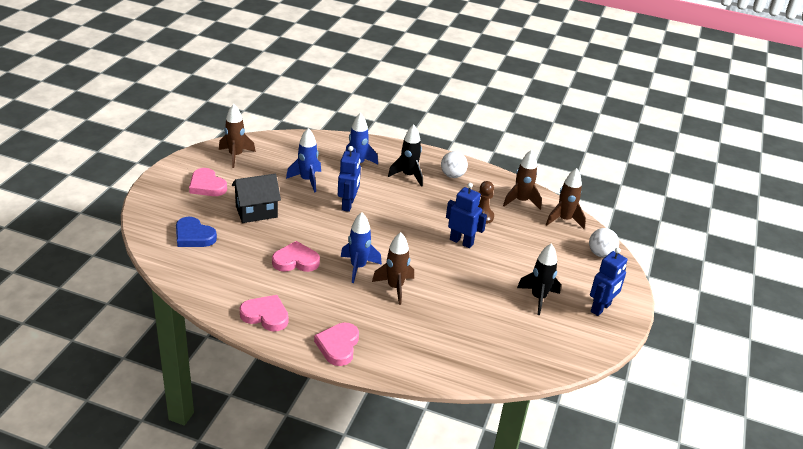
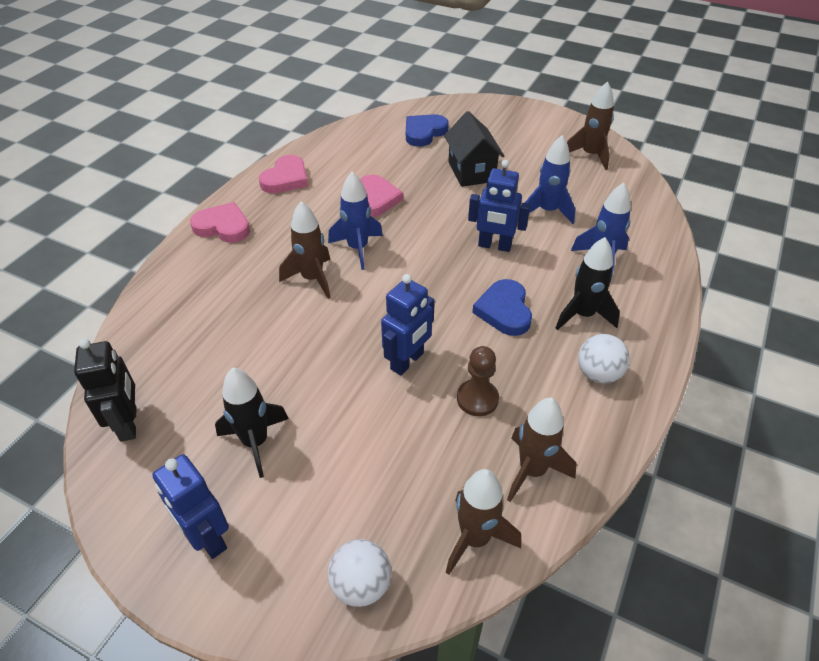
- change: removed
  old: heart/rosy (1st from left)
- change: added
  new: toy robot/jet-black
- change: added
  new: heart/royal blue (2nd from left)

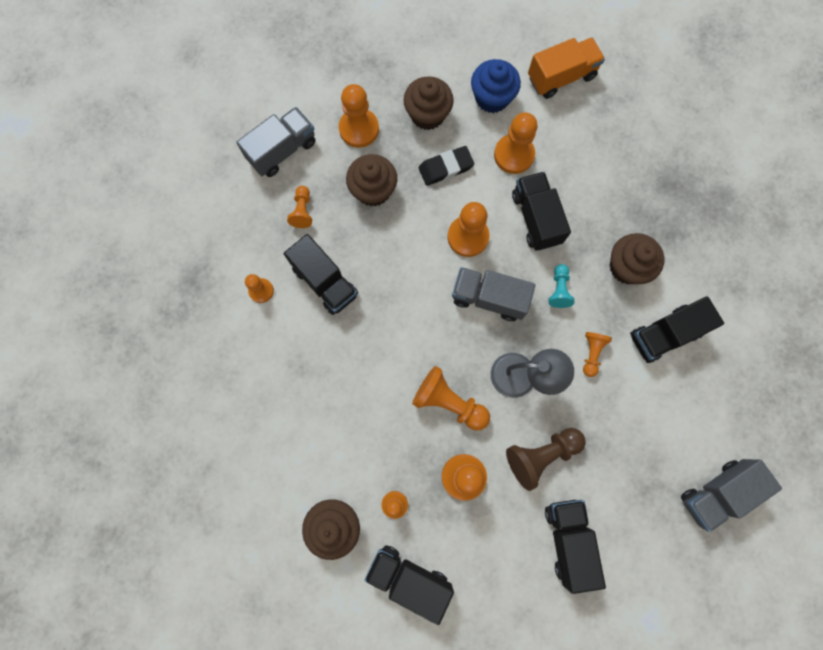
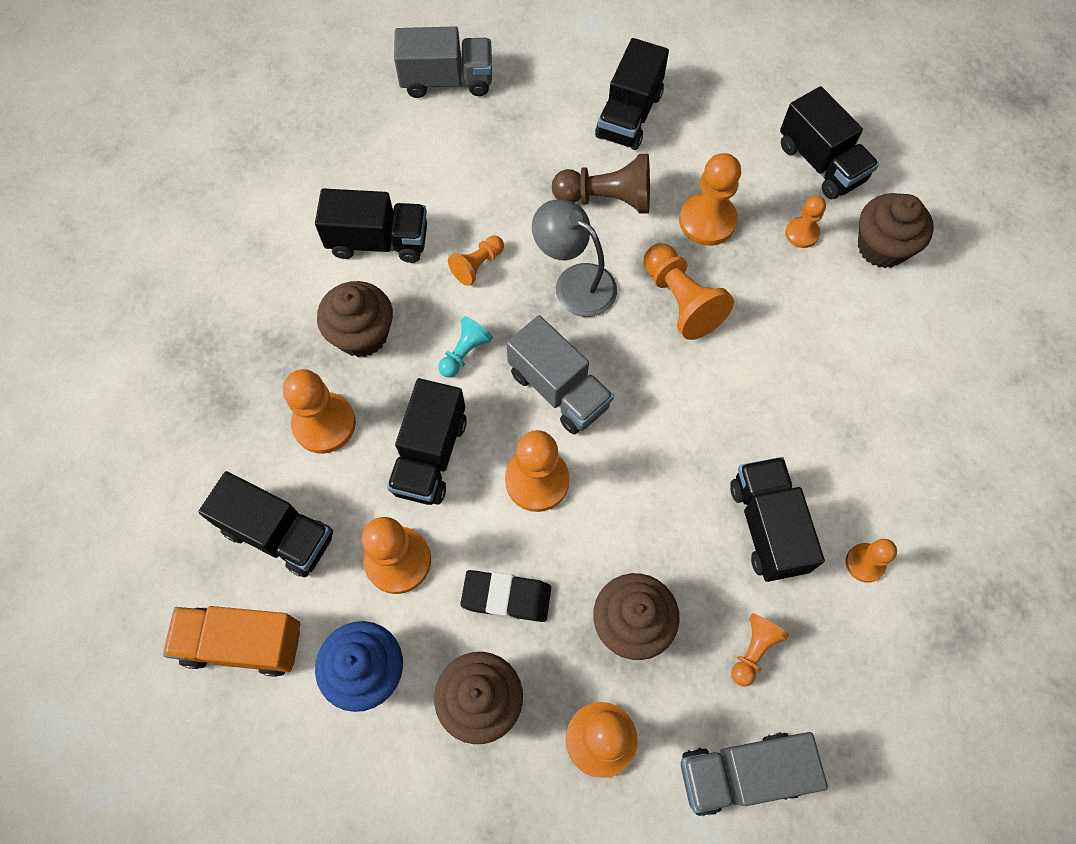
- change: added
  new: lorry/jet-black (1st from left)
- change: added
  new: chess pawn/bright orange (1st from left)

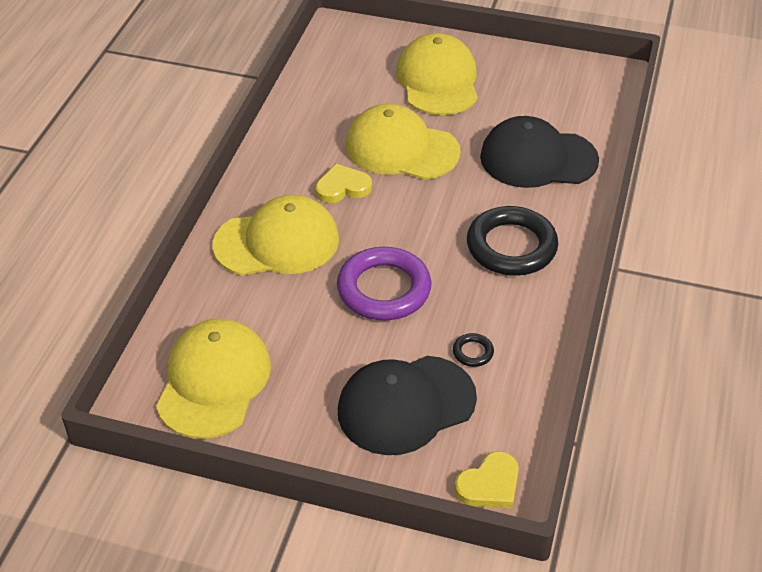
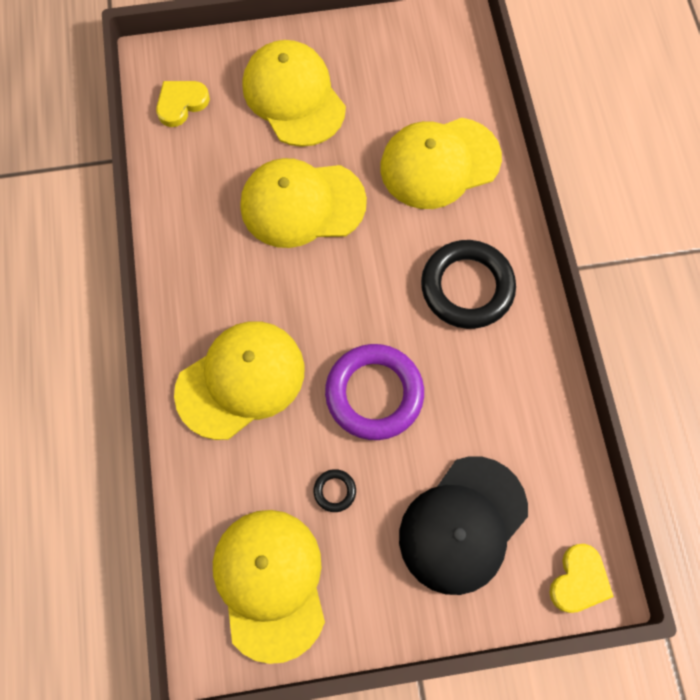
- change: moved
  old: heart/golden (1st from left)
- change: moved
  old: ring/jet-black (1st from left)
- change: recoloured
  old: peaked cap/jet-black (2nd from left)
  new: peaked cap/golden (5th from left)

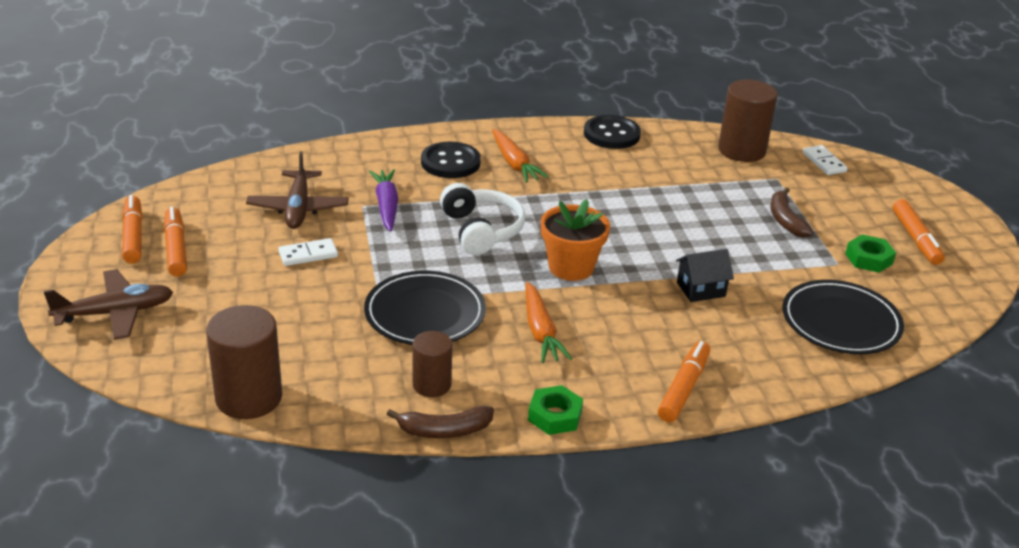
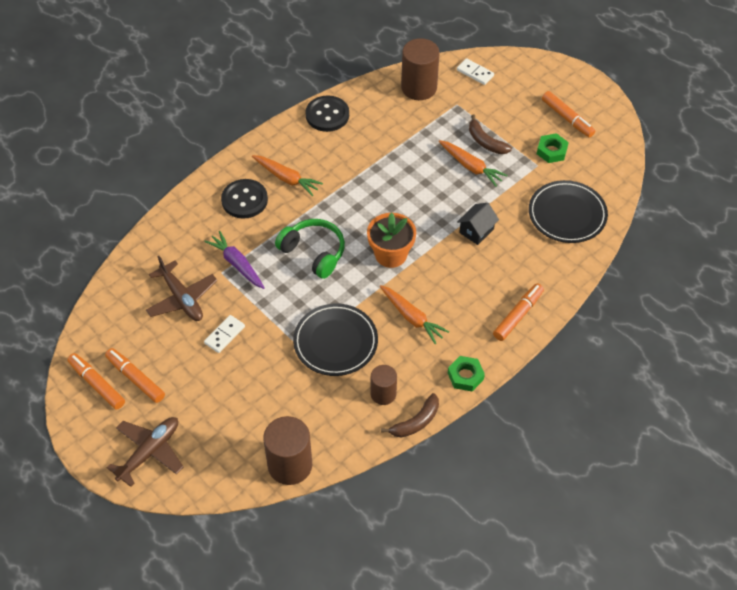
- change: added
  new: carrot/bright orange (3rd from left)
- change: recoloured
  old: headset/white
  new: headset/green
- change: turned
  old: felt pen/bright orange (3rd from left)
  degrees: 45

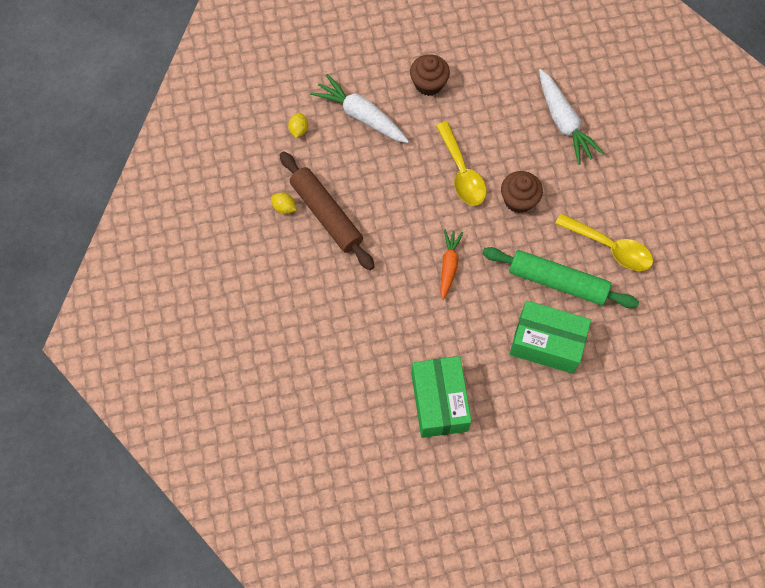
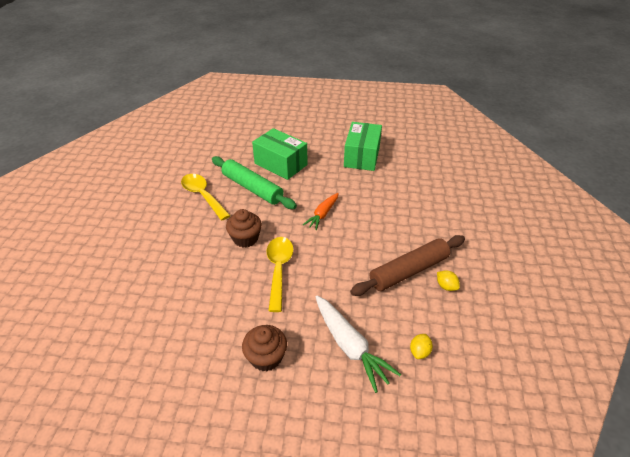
- change: removed
  old: carrot/white (2nd from left)
- change: turned
  old: pastry roller/russet
  degrees: 75

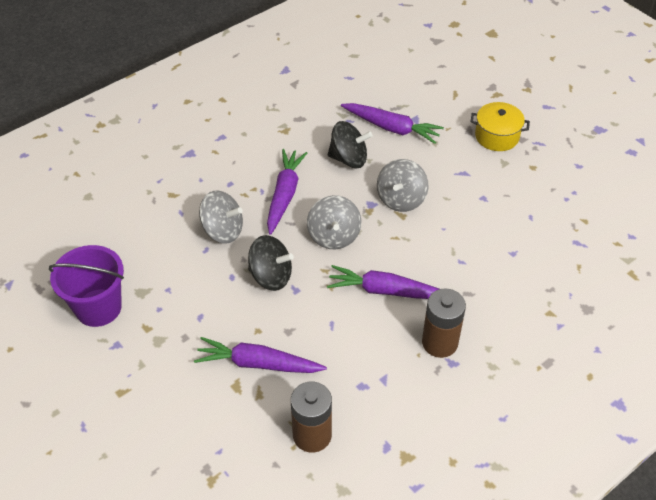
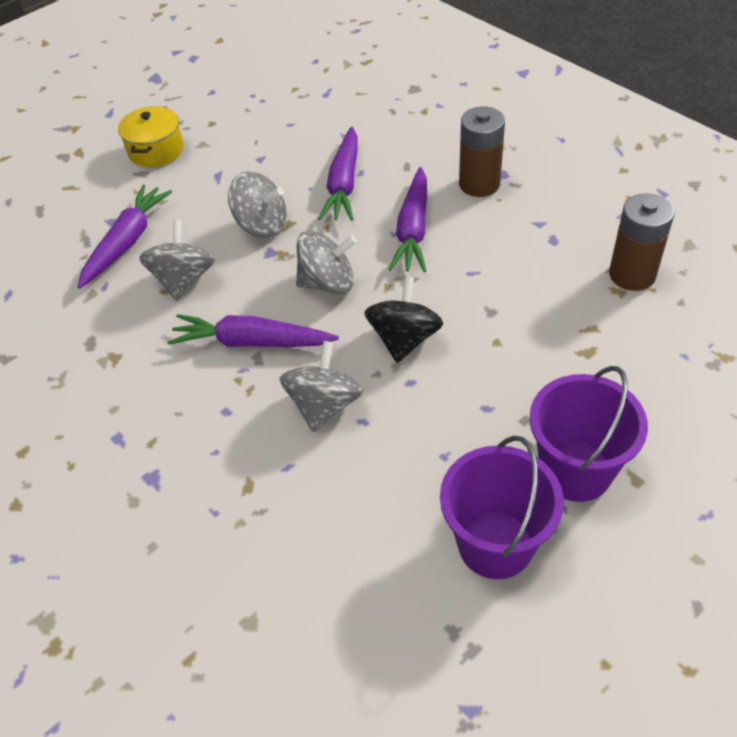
- change: added
  new: pail/violet (2nd from left)
- change: moved
  old: carrot/violet (1st from left in the first image)
  new: carrot/violet (3rd from left)
- change: recoloured
  old: spinning top/jet-black (2nd from left)
  new: spinning top/grey (1st from left)

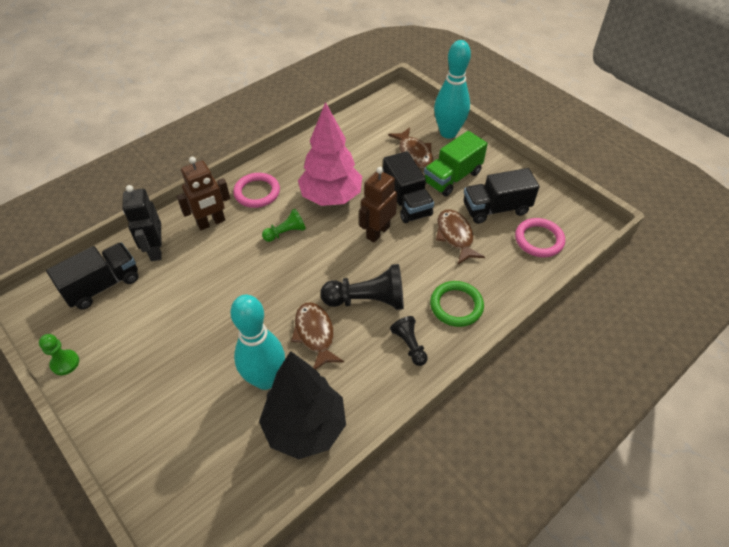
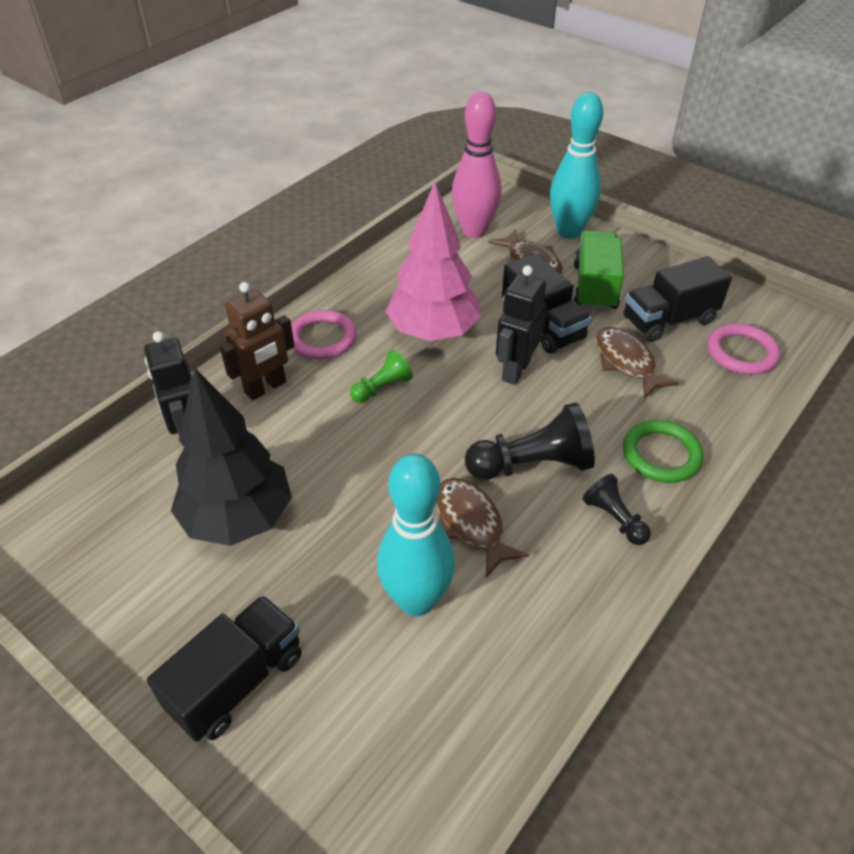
- change: removed
  old: chess pawn/green (1st from left)
- change: added
  new: skittle/rosy
- change: moved
  old: lorry/jet-black (1st from left)
- change: moved
  old: fir tree/jet-black
- change: recoloured
  old: toy robot/russet (2nd from left)
  new: toy robot/jet-black (2nd from left)
- change: turned
  old: lorry/green
  degrees: 150

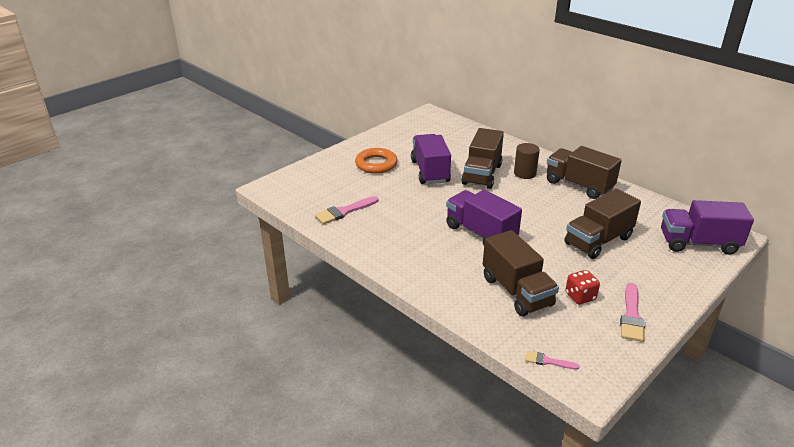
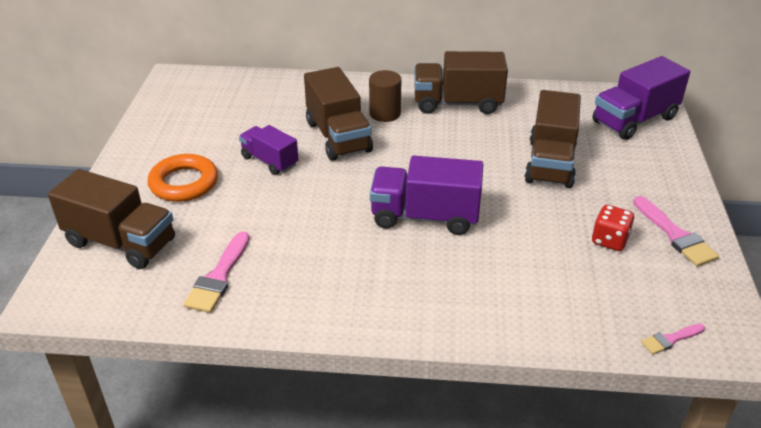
- change: moved
  old: lorry/russet (2nd from left in the first image)
  new: lorry/russet (1st from left)
- change: resized
  old: lorry/violet (1st from left)
  factor: 0.62

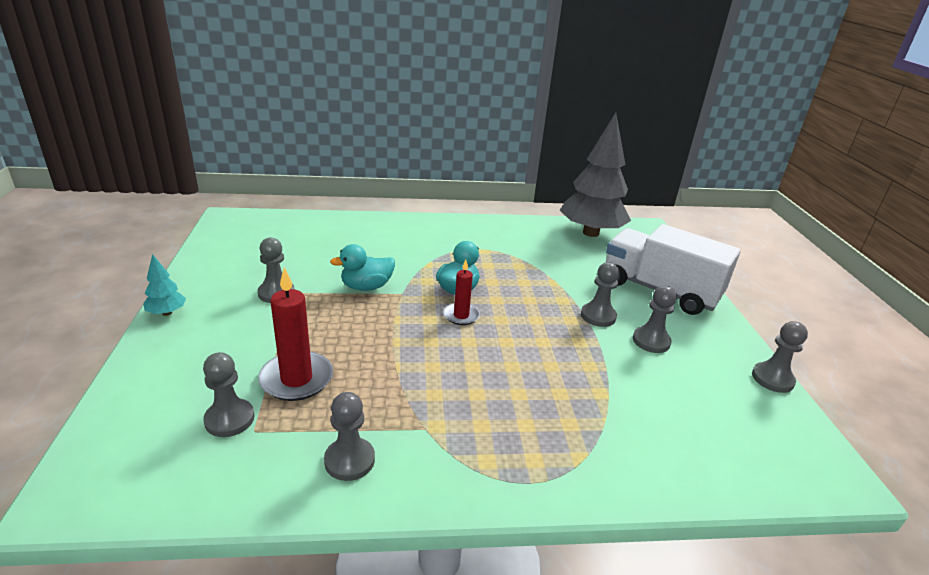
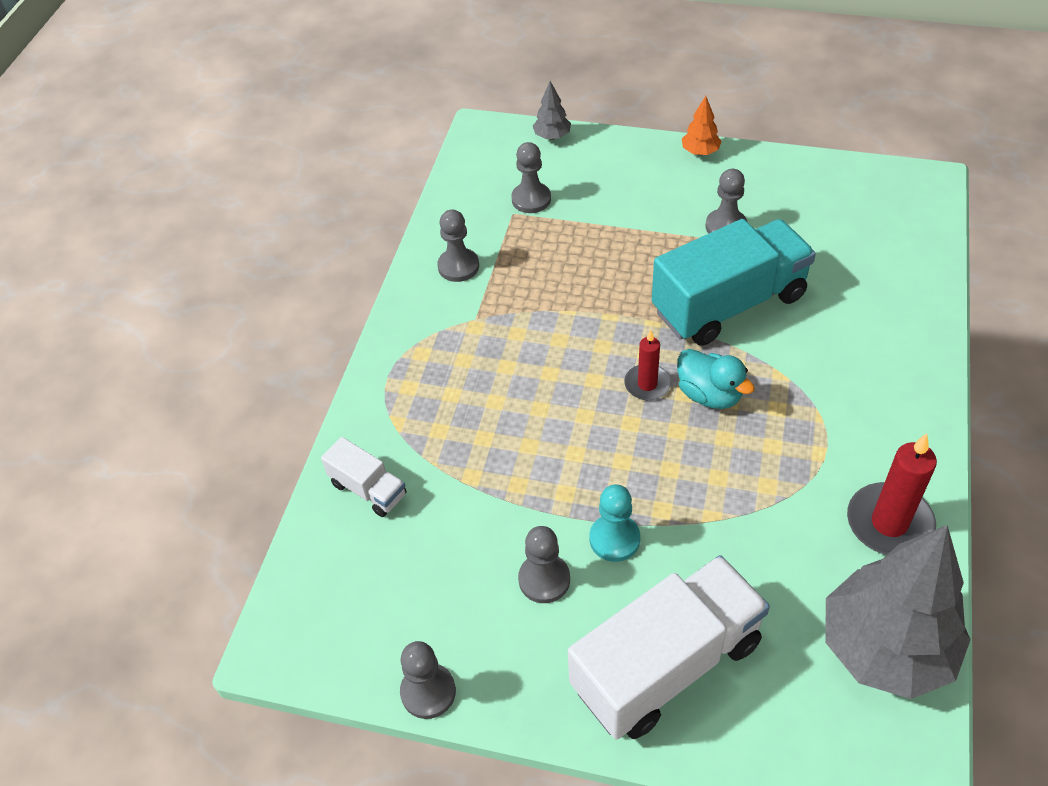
- change: added
  new: lorry/white (1st from left)
- change: added
  new: fir tree/grey (1st from left)
- change: moved
  old: candle/red (1st from left in the first image)
  new: candle/red (2nd from left)
- change: replaced
  old: toy duck/teal (1st from left)
  new: lorry/teal
- change: recoloured
  old: fir tree/teal
  new: fir tree/bright orange
- change: recoloured
  old: chess pawn/grey (4th from left)
  new: chess pawn/teal

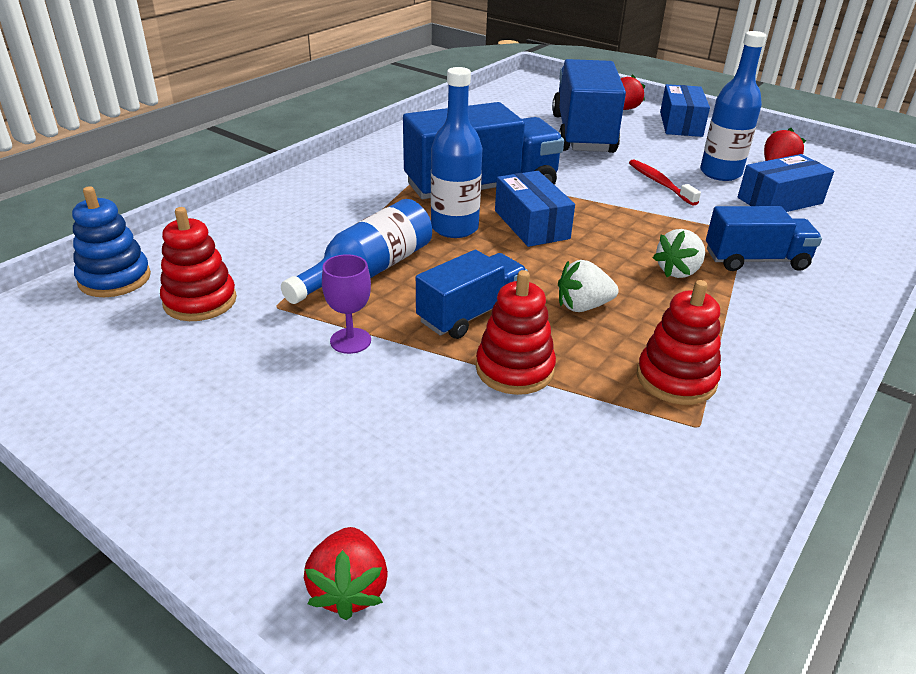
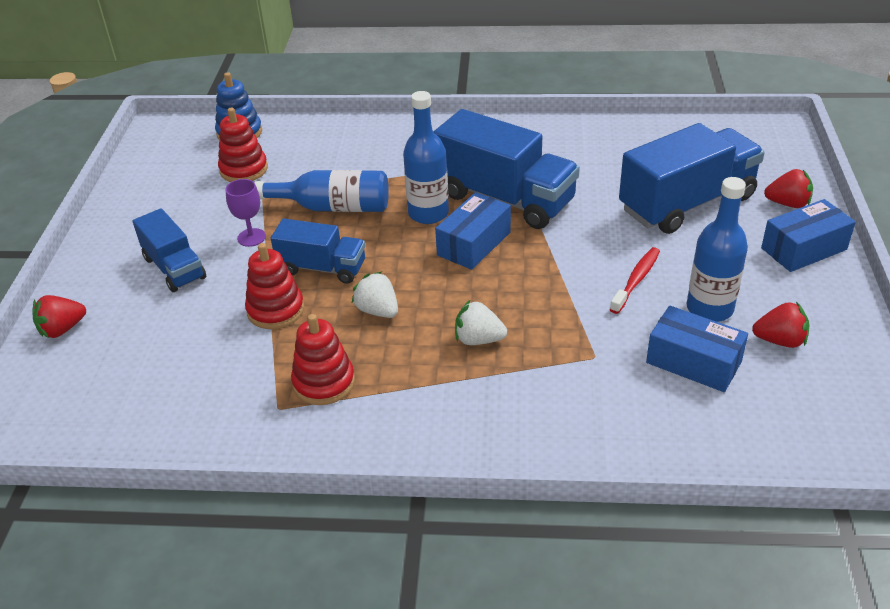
- change: moved
  old: lorry/royal blue (4th from left in the first image)
  new: lorry/royal blue (1st from left)

